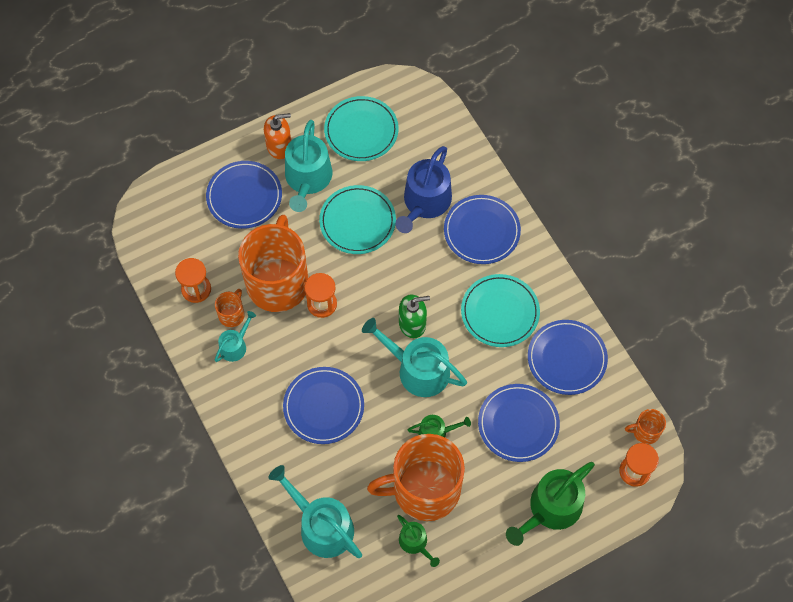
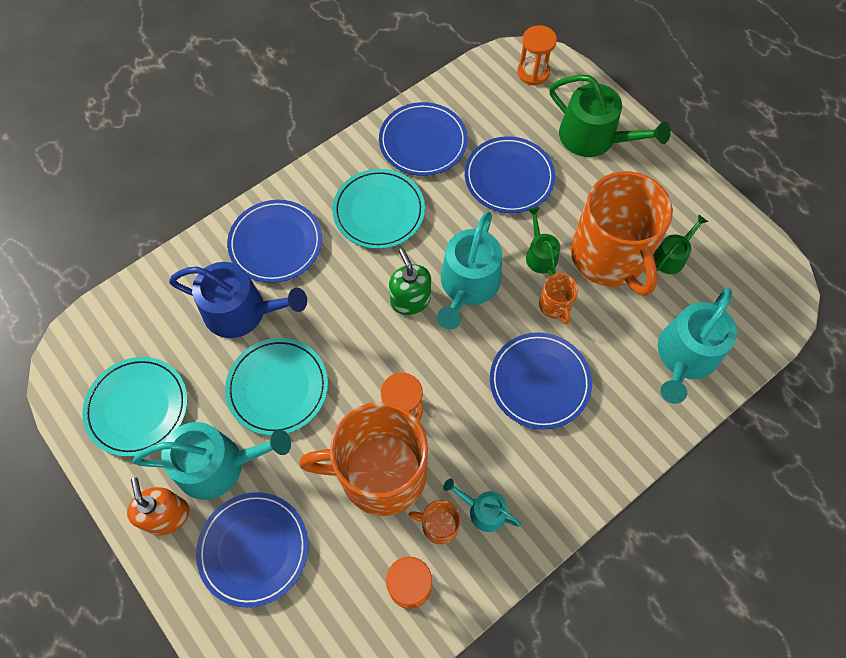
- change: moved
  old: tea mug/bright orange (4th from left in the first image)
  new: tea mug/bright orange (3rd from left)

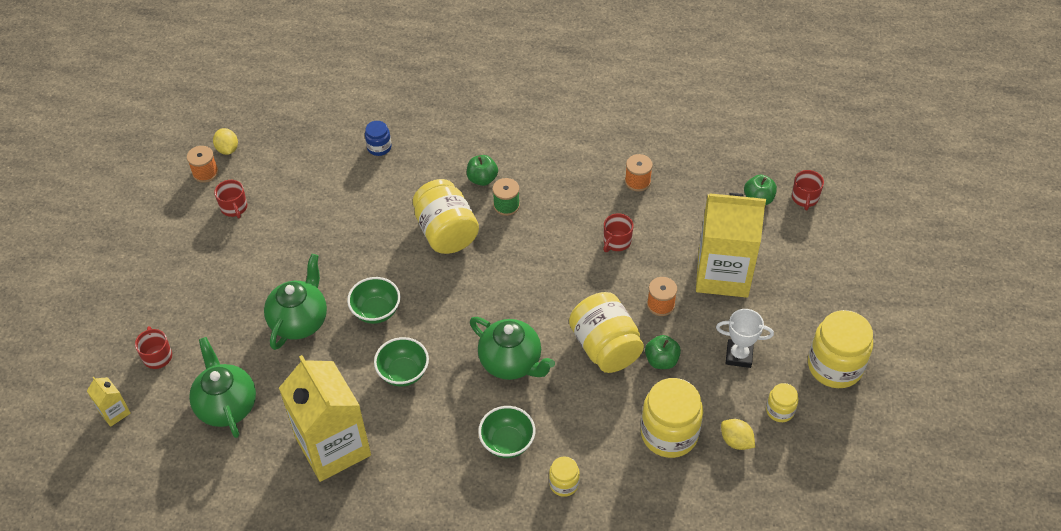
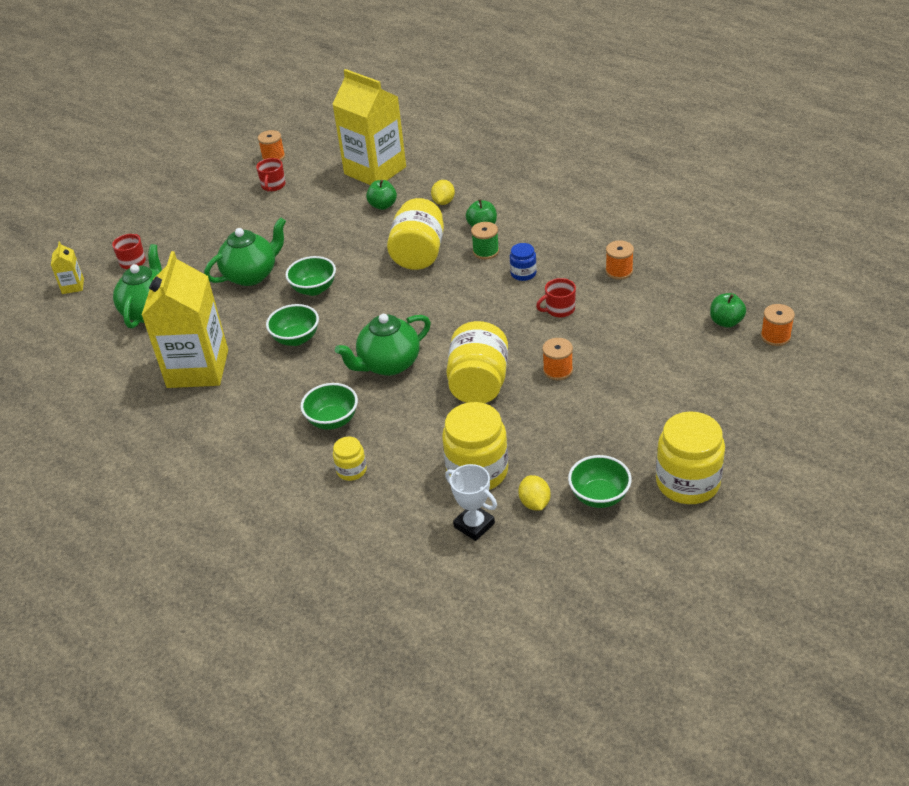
- change: moved
  old: citrus fruit/golden (1st from left)
- change: moved
  old: preserve jar/royal blue
- change: moved
  old: apple fruit/green (2nd from left in the first image)
  new: apple fruit/green (1st from left)
- change: moved
  old: juice carton/golden (3rd from left)
- change: moved
  old: prize cup/white
- change: replaced
  old: preserve jar/golden (5th from left)
  new: bowl/green (4th from left)
- change: replaced
  old: tea mug/red (4th from left)
  new: spool/bright orange (4th from left)
- change: turned
  old: tea pot/green (3rd from left)
  degrees: 75

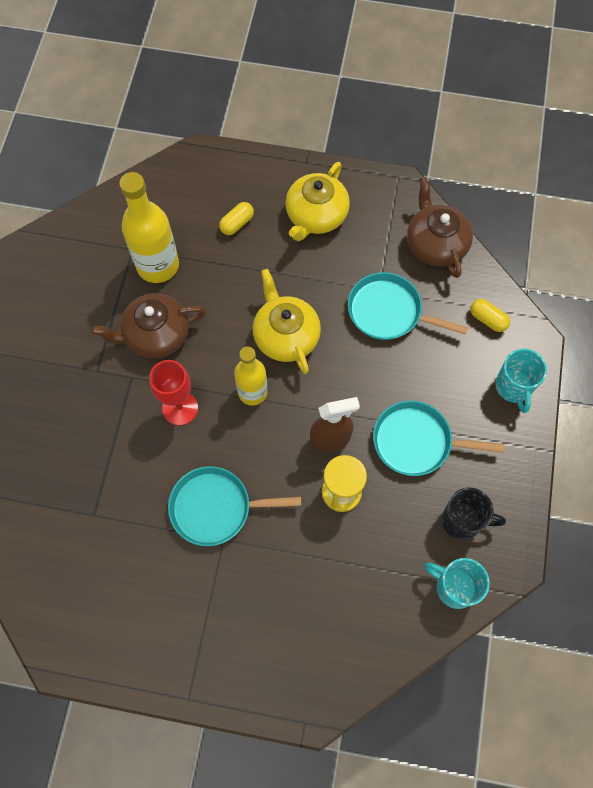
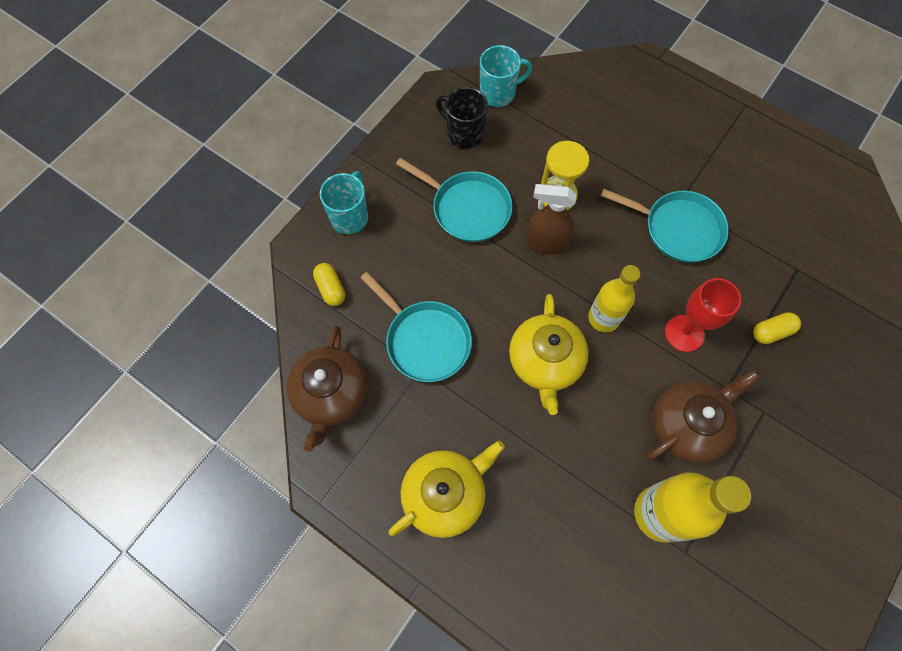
- change: moved
  old: capsule/golden (1st from left in the first image)
  new: capsule/golden (2nd from left)
- change: turned
  old: tea pot/russet (1st from left in the first image)
  degrees: -45
- change: turned
  old: tea mug/teal (1st from left in the first image)
  degrees: -75

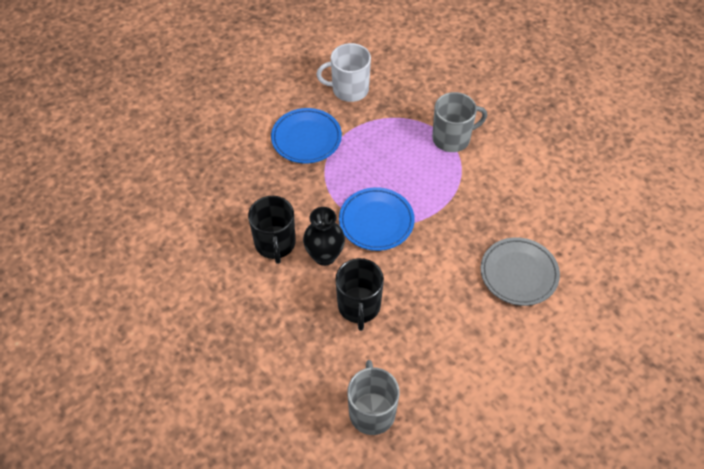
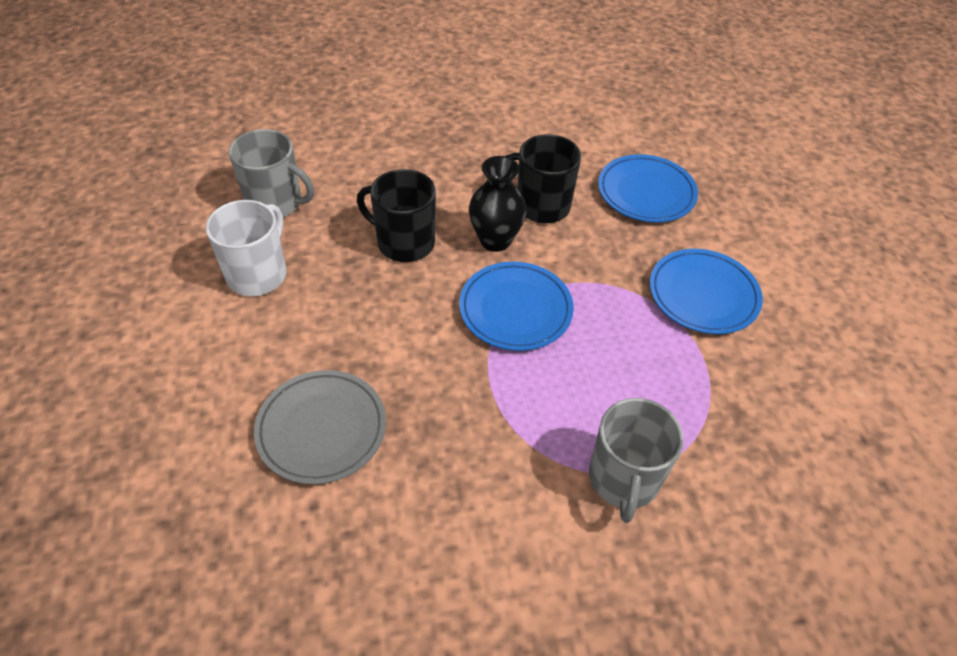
- change: added
  new: flat dish/royal blue (2nd from left)
- change: moved
  old: tea mug/white

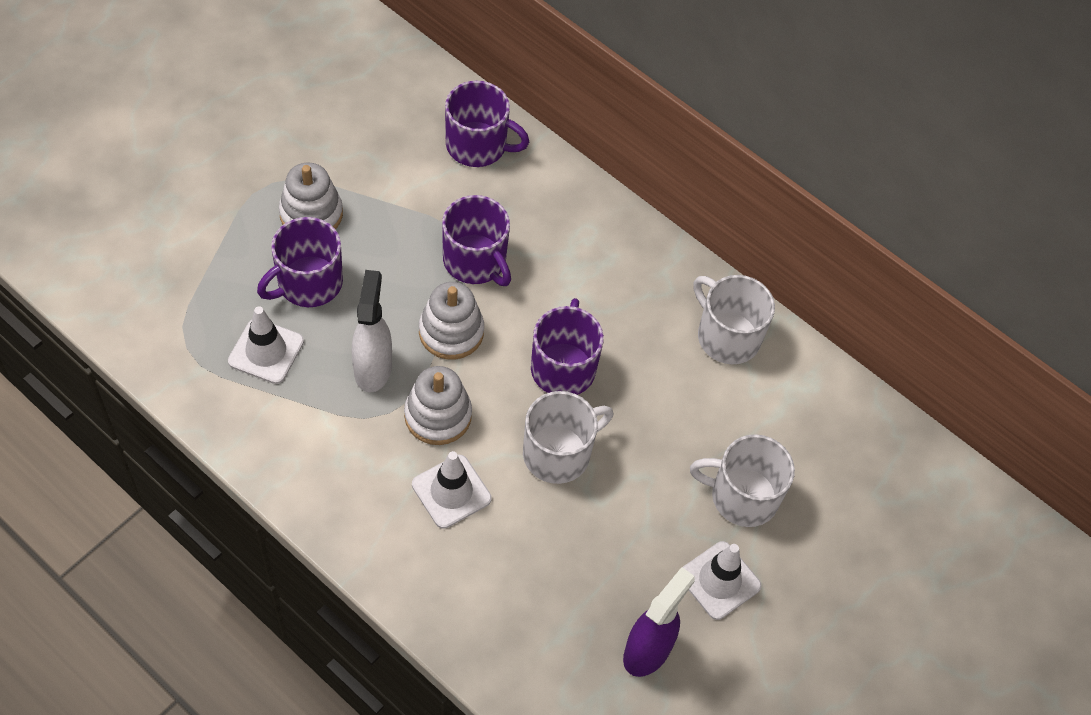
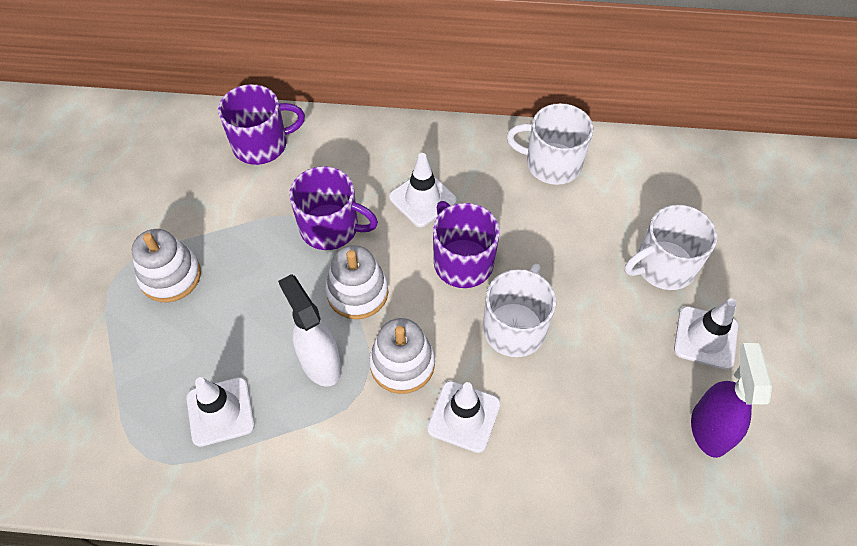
- change: removed
  old: tea mug/violet (1st from left)
- change: added
  new: safety cone/white (2nd from left)

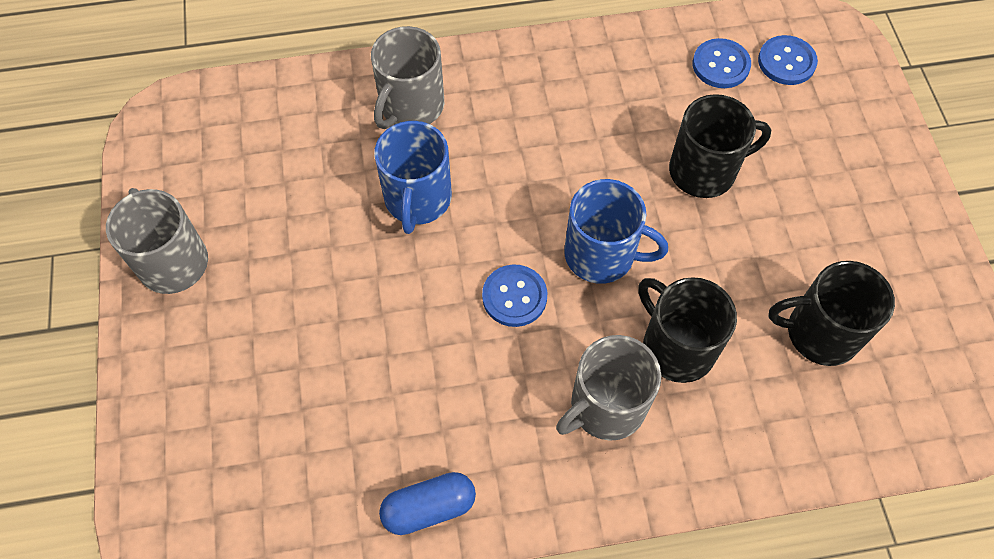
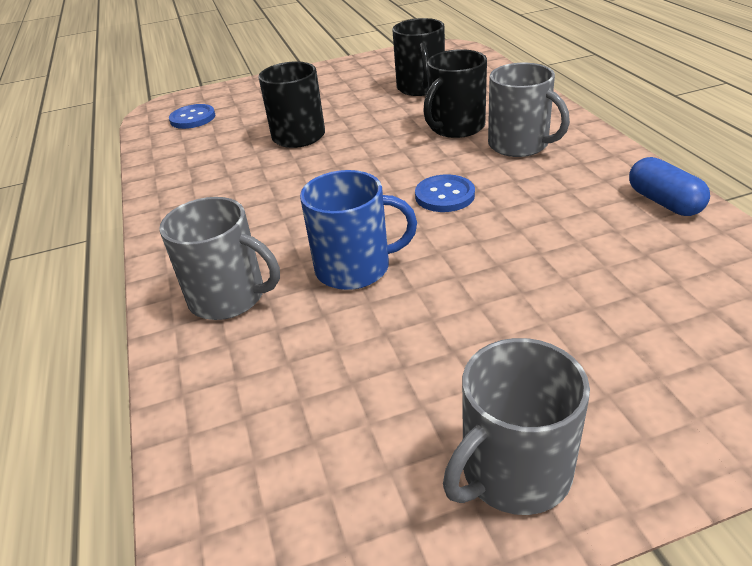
- change: removed
  old: tea mug/royal blue (2nd from left)
- change: removed
  old: shirt button/royal blue (2nd from left)

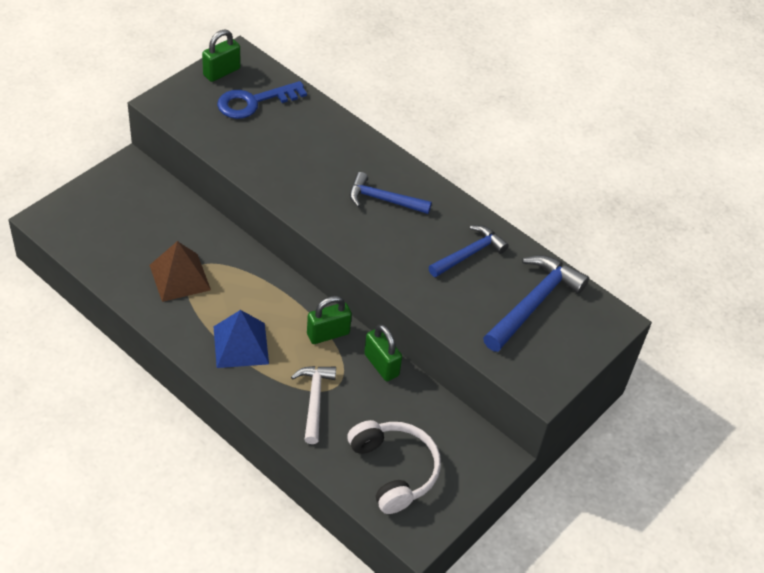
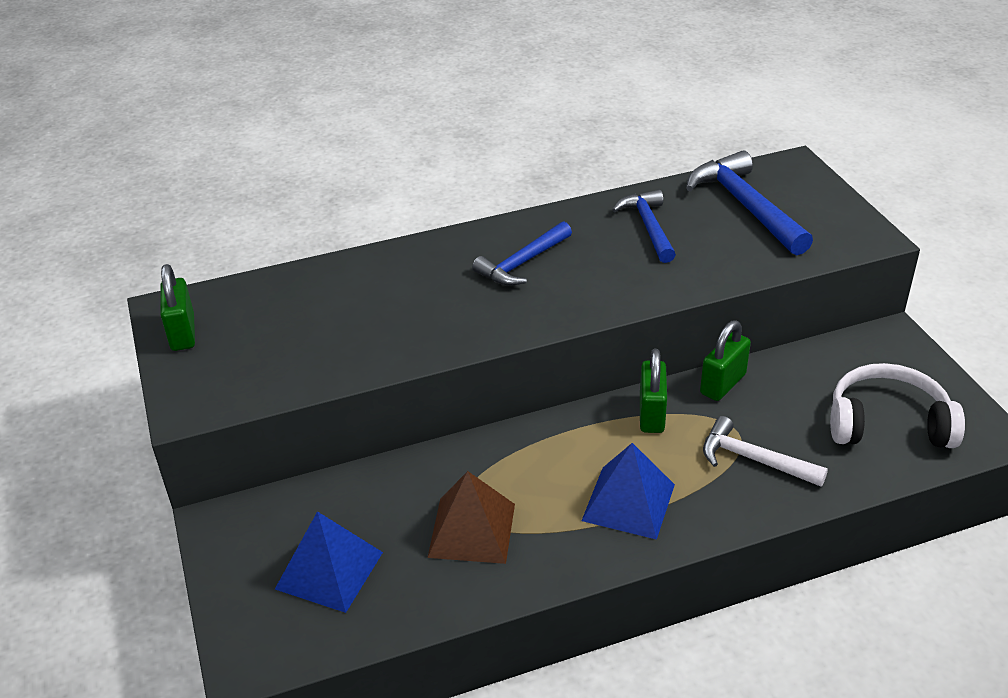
- change: removed
  old: latchkey/royal blue
- change: added
  new: solid pyramid/royal blue (1st from left)
- change: turned
  old: lock/green (3rd from left)
  degrees: -45

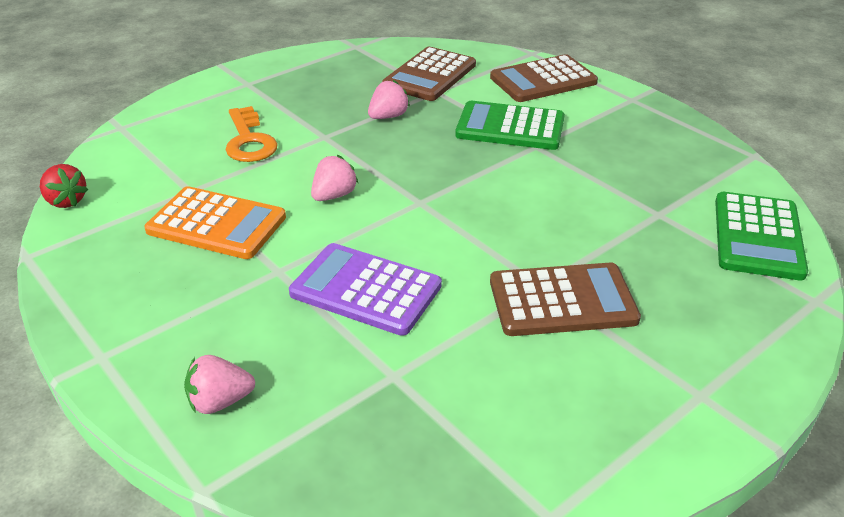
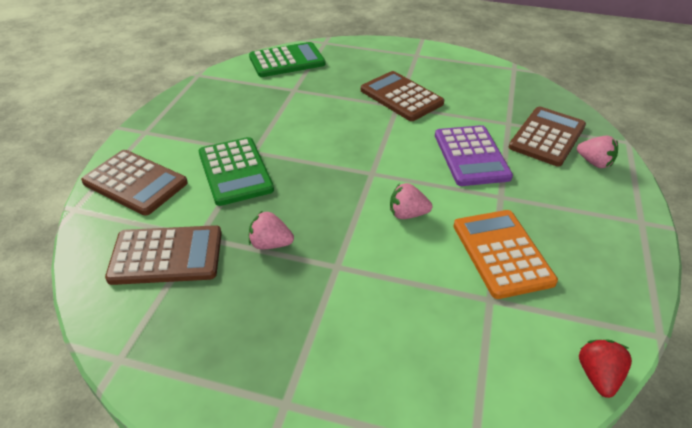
- change: removed
  old: latchkey/bright orange
- change: added
  new: pocket calculator/russet (4th from left)

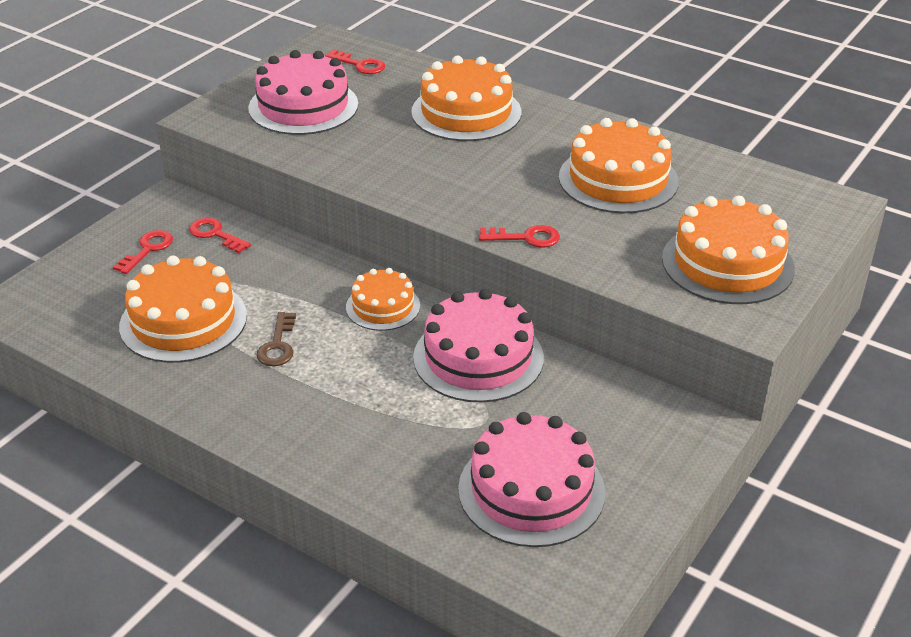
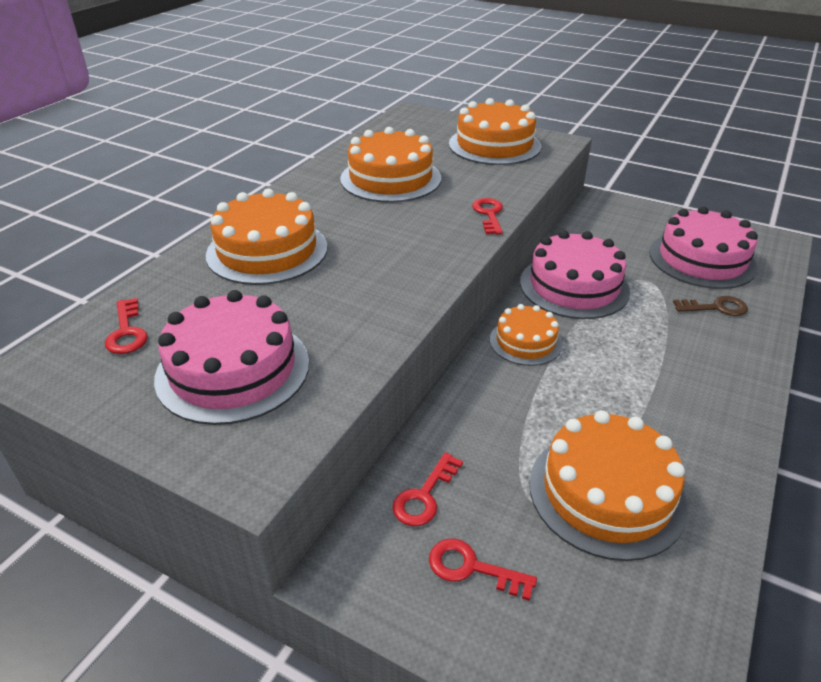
- change: moved
  old: latchkey/russet
- change: turned
  old: latchkey/red (3rd from left in the first image)
  degrees: 135

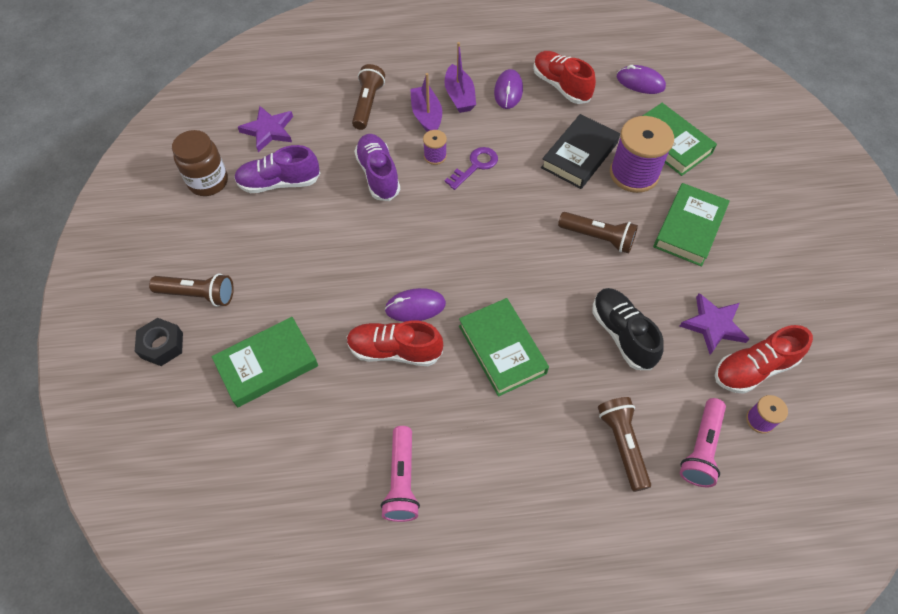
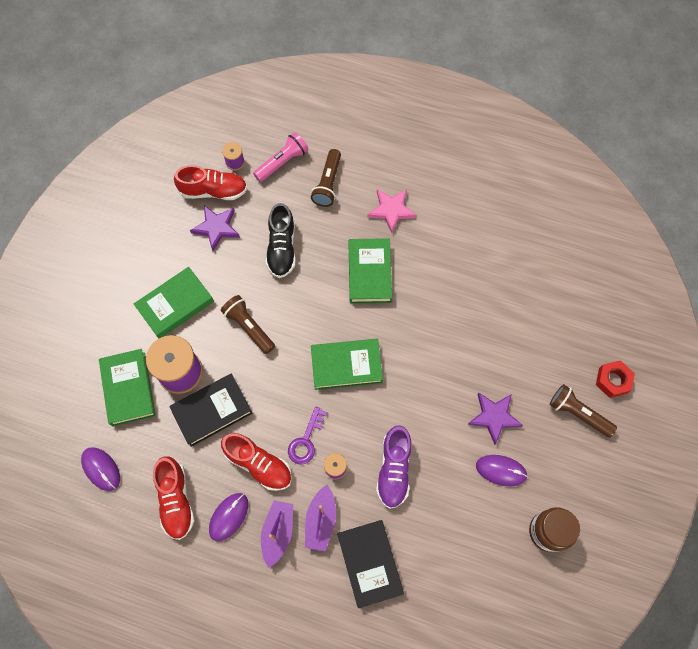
- change: removed
  old: lace-up shoe/violet (1st from left)
- change: removed
  old: flashlight/rosy (1st from left)
- change: added
  new: star/rosy
- change: moved
  old: hardback/green (1st from left in the first image)
  new: hardback/green (3rd from left)
- change: moved
  old: star/violet (1st from left in the first image)
  new: star/violet (2nd from left)
- change: moved
  old: lace-up shoe/red (1st from left in the first image)
  new: lace-up shoe/red (3rd from left)
- change: moved
  old: computer mouse/violet (1st from left in the first image)
  new: computer mouse/violet (3rd from left)
- change: replaced
  old: flashlight/russet (2nd from left)
  new: hardback/jet-black (2nd from left)
- change: recoloured
  old: nut/jet-black
  new: nut/red
- change: turned
  old: latchkey/violet
  degrees: -45

